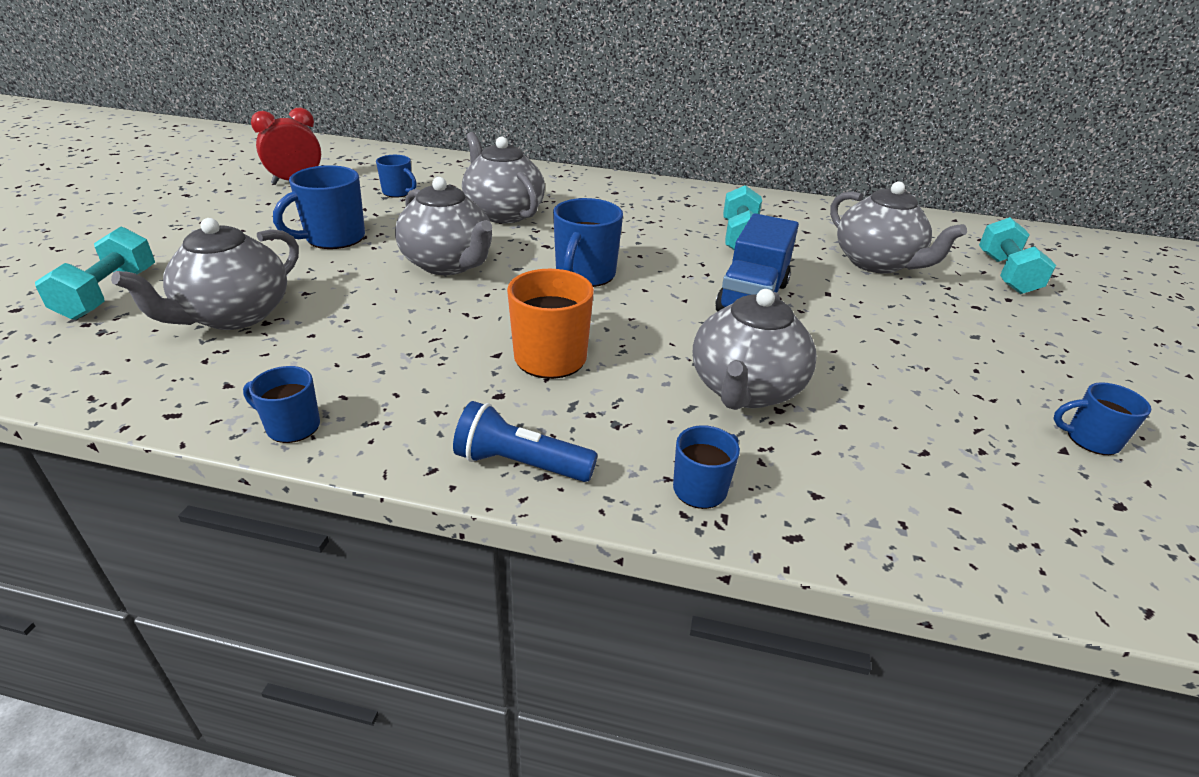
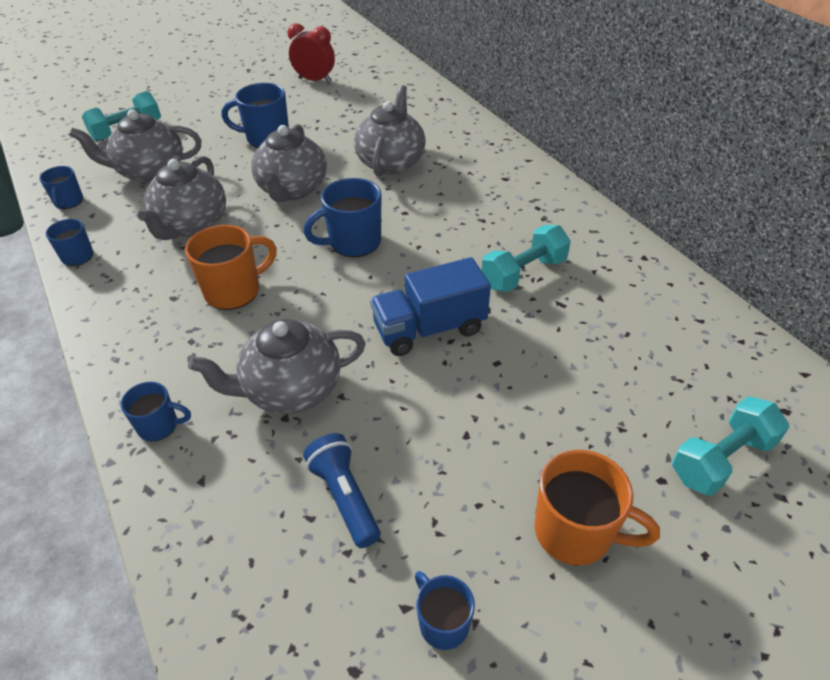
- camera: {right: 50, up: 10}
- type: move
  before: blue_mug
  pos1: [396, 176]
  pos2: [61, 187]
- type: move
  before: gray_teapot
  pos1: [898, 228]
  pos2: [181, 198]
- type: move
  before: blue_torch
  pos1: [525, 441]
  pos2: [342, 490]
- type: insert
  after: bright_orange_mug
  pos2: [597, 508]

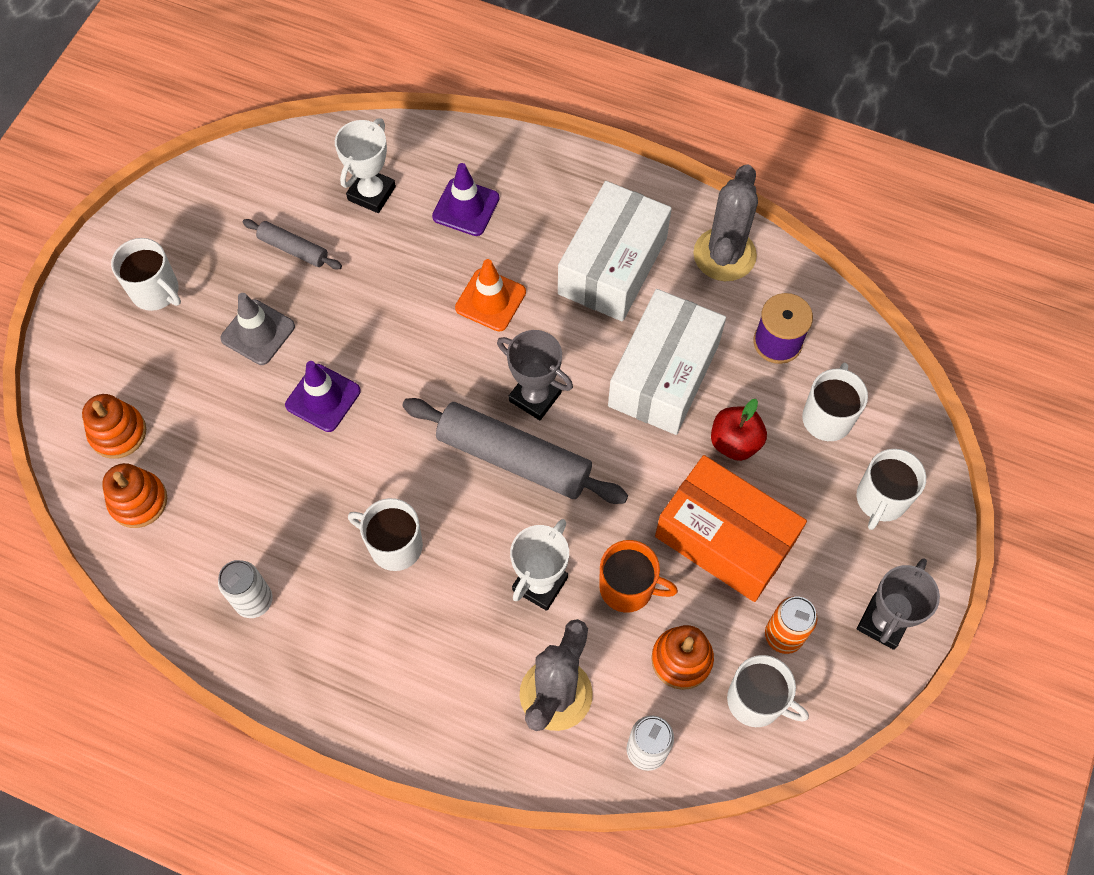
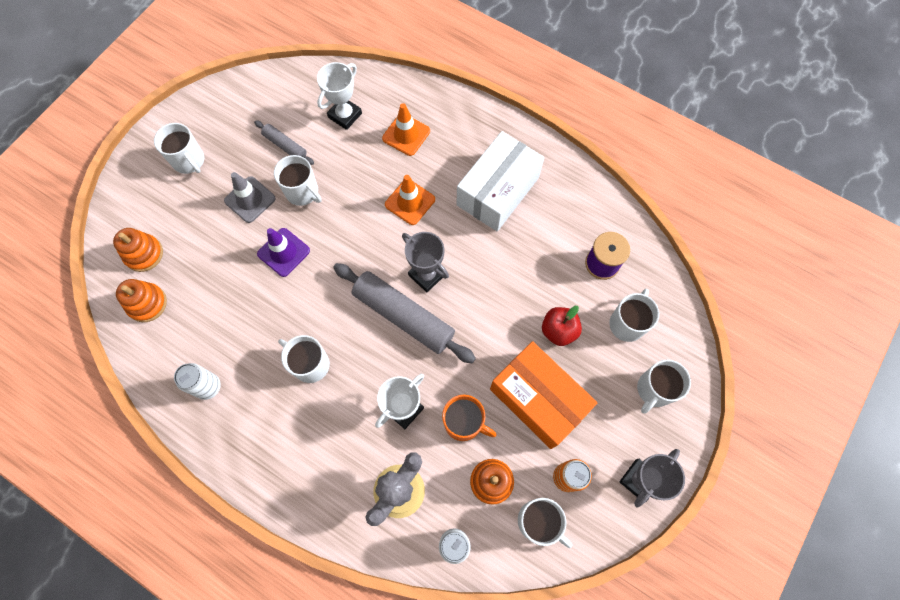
- camera: {right: 10, up: 5}
- type: recolor
  before: royal_purple_traffic_cone
  after: bright_orange_traffic_cone
  pos1: [466, 199]
  pos2: [406, 129]
- type: delete
  before: gray_prickly_plant
  pos1: [725, 222]
- type: delete
  before: pure_white_package
  pos1: [667, 362]
- type: insert
  after: pure_white_mug
  pos2: [298, 180]

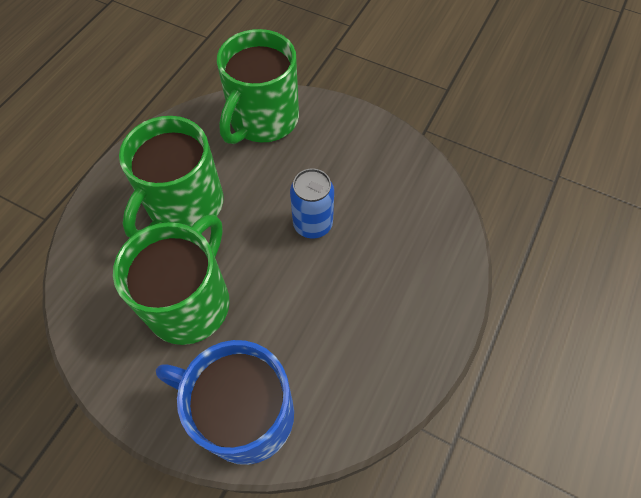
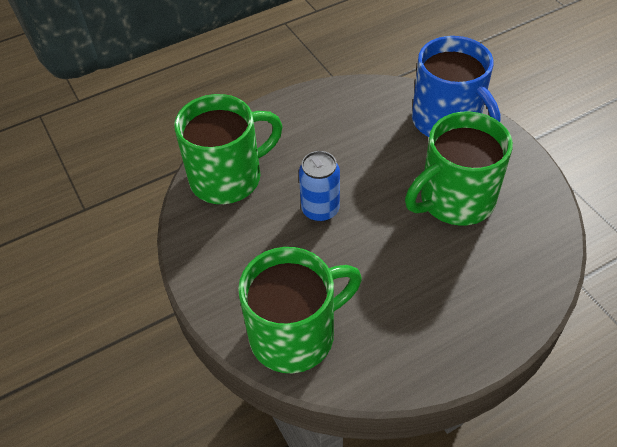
- camera: {right: -145, up: -10}
- type: move
  before: leaf-green_mug
  pos1: [171, 177]
  pos2: [228, 149]

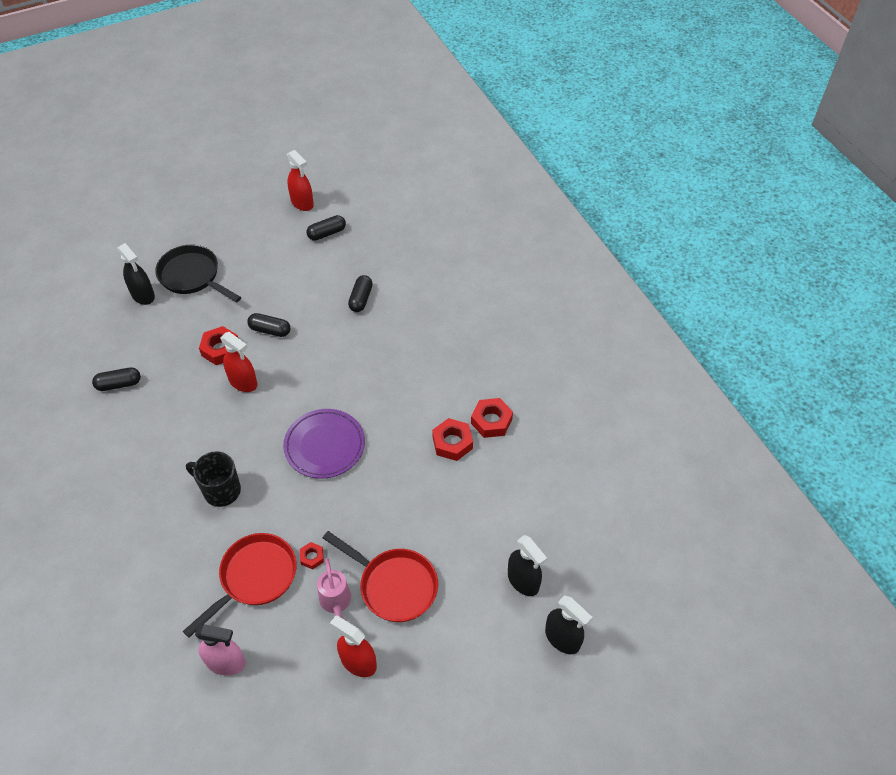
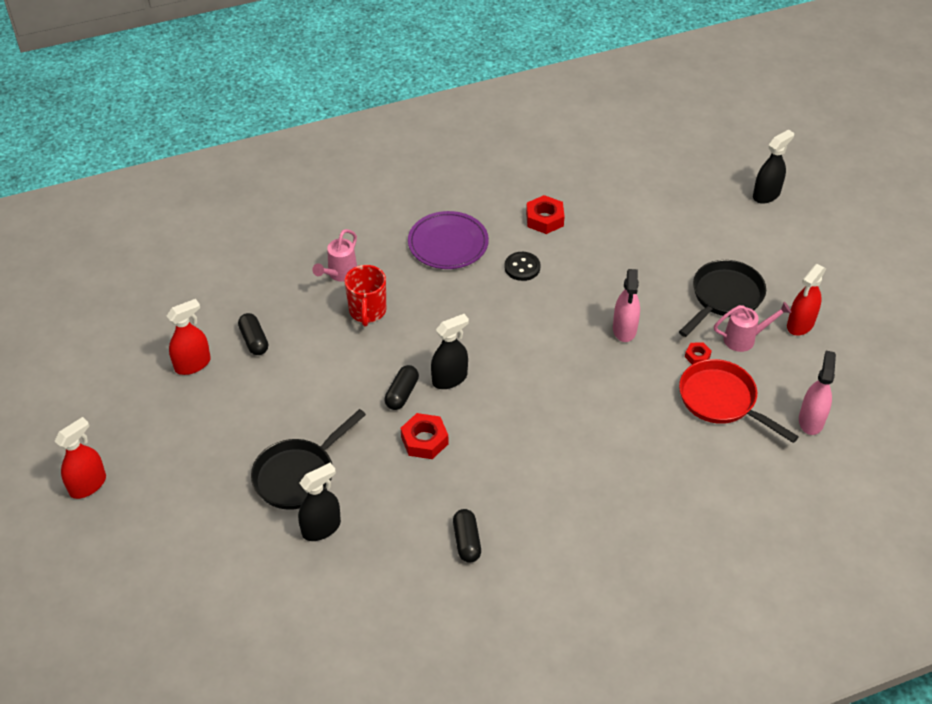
- camera: {right: -85, up: -5}
- type: replace
  before: jet-black_pill
  after: scarlet_mug
  pos1: [360, 293]
  pos2: [365, 296]
- type: move
  before: scarlet_spray_bottle
  pos1: [238, 362]
  pos2: [80, 458]
- type: move
  before: royal_purple_plate
  pos1: [324, 444]
  pos2: [448, 240]
- type: delete
  before: scarlet_nut
  pos1: [452, 439]
- type: delete
  before: jet-black_mug
  pos1: [213, 479]
- type: recolor
  before: scarlet_skillet
  after: jet-black_skillet
  pos1: [380, 576]
  pos2: [722, 298]
- type: move
  before: jet-black_spray_bottle
  pos1: [527, 565]
  pos2: [450, 351]
- type: insert
  after: pink_watering_pot
  pos2: [334, 255]
- type: insert
  after: jet-black_shirt_button
  pos2: [522, 266]
- type: insert
  after: pink_spray_bottle
  pos2: [626, 305]

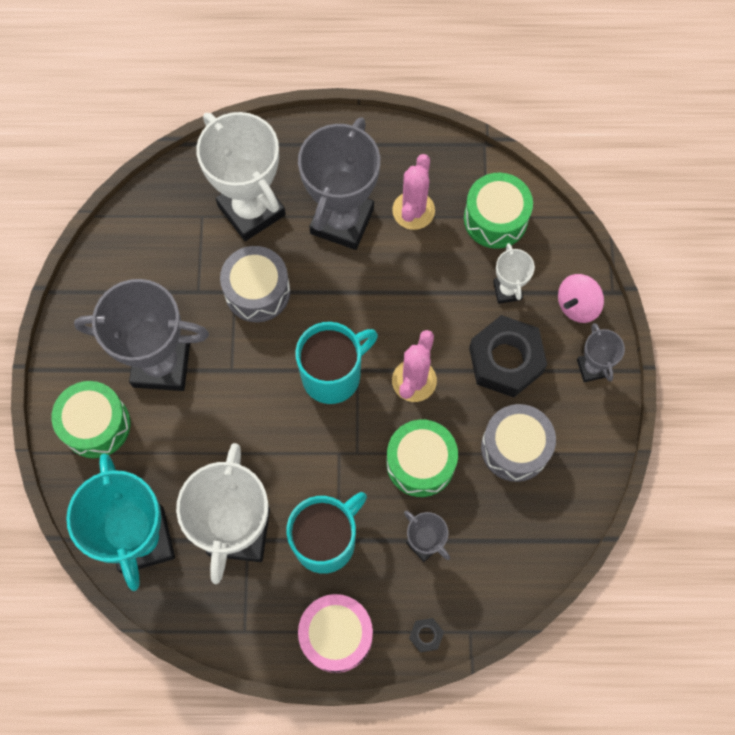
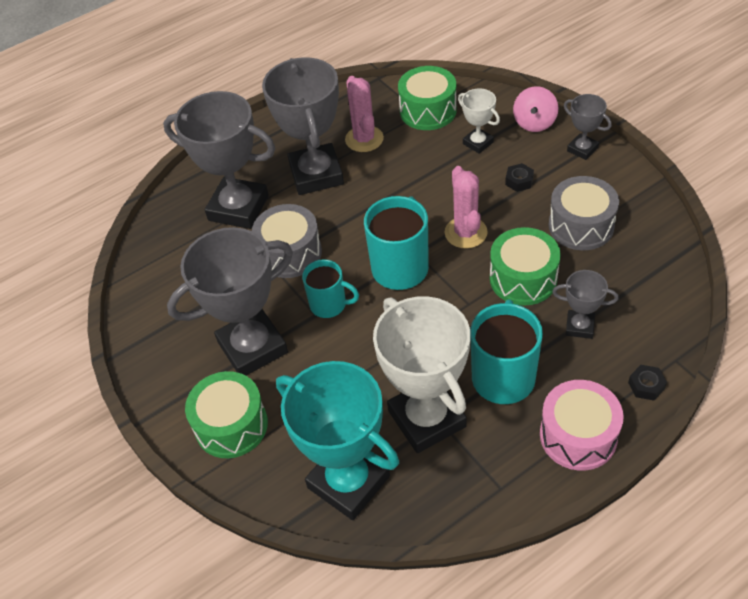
- camera: {right: -30, up: -20}
- type: recolor
  before: pure_white_award_cup
  after: gray_award_cup
  pos1: [241, 176]
  pos2: [219, 160]
- type: resize
  before: jet-black_nut
  pos1: [508, 356]
  pos2: [519, 177]
  scale: 0.42
- type: insert
  after: teal_mug
  pos2: [330, 288]

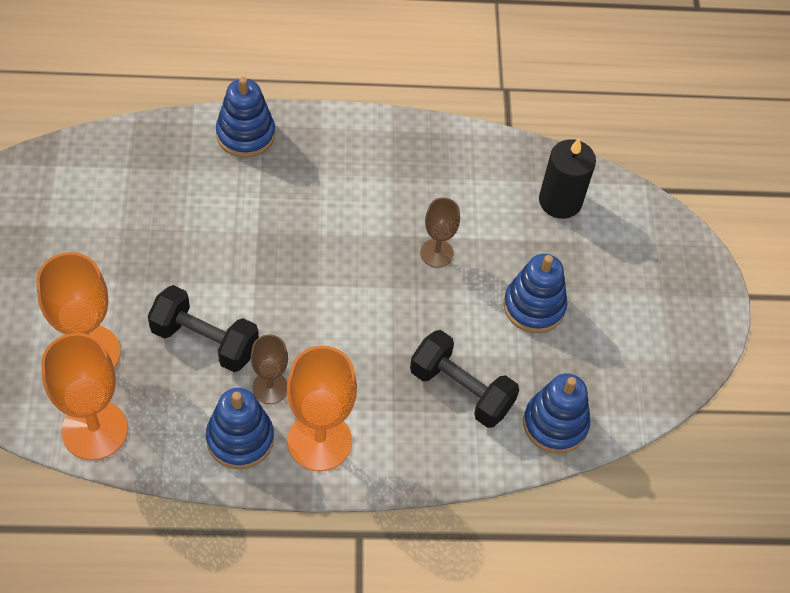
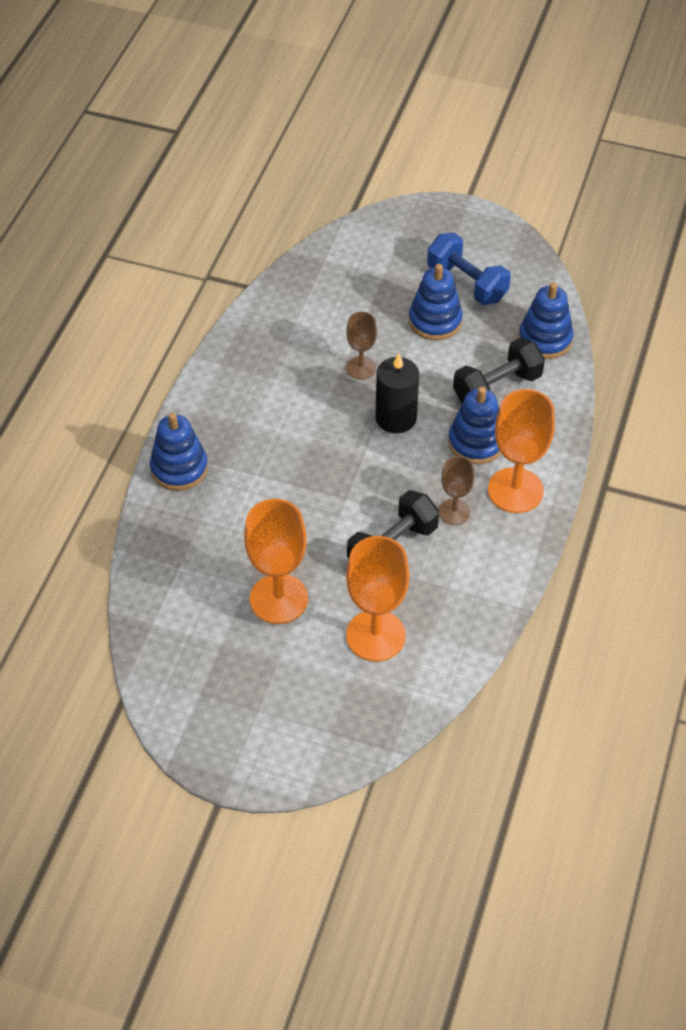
- camera: {right: -65, up: -5}
- type: move
  before: jet-black_pillar_candle
  pos1: [567, 178]
  pos2: [397, 393]
- type: move
  before: bright_orange_goblet
  pos1: [84, 396]
  pos2: [276, 561]
- type: move
  before: blue_stacking_rings
  pos1: [240, 428]
  pos2: [474, 425]
- type: insert
  after: blue_hand_weight
  pos2: [469, 269]

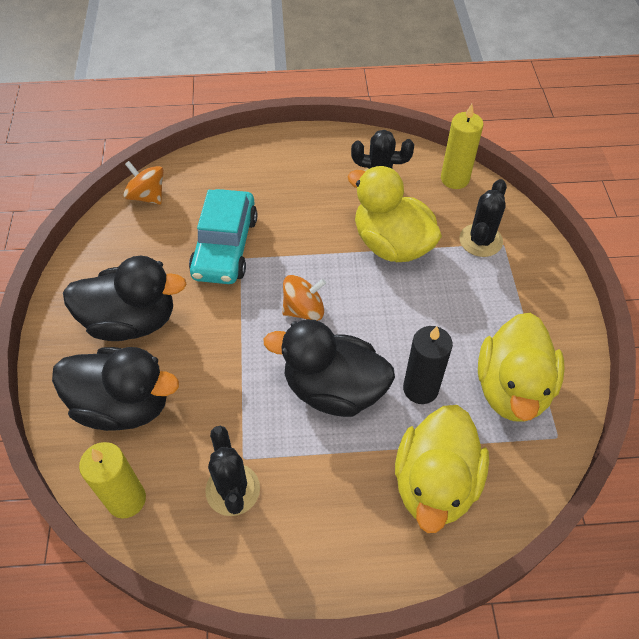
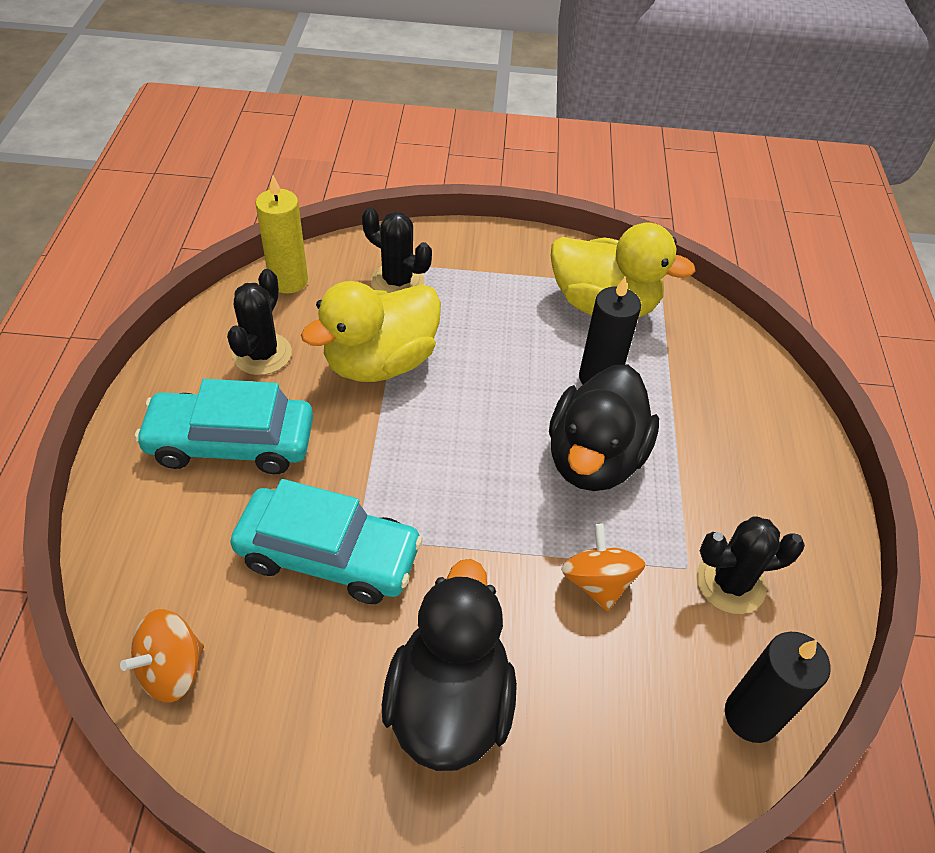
- camera: {right: -85, up: -5}
- type: move
  before: bright_orange_spinning_top
  pos1: [304, 298]
  pos2: [603, 567]
- type: delete
  before: jet-black_duck
  pos1: [115, 389]
- type: delete
  before: yellow_duck
  pos1: [442, 469]
- type: recolor
  before: yellow_pillar_candle
  after: jet-black_pillar_candle
  pos1: [112, 480]
  pos2: [778, 687]
- type: insert
  after: teal_automobile
  pos2: [224, 426]

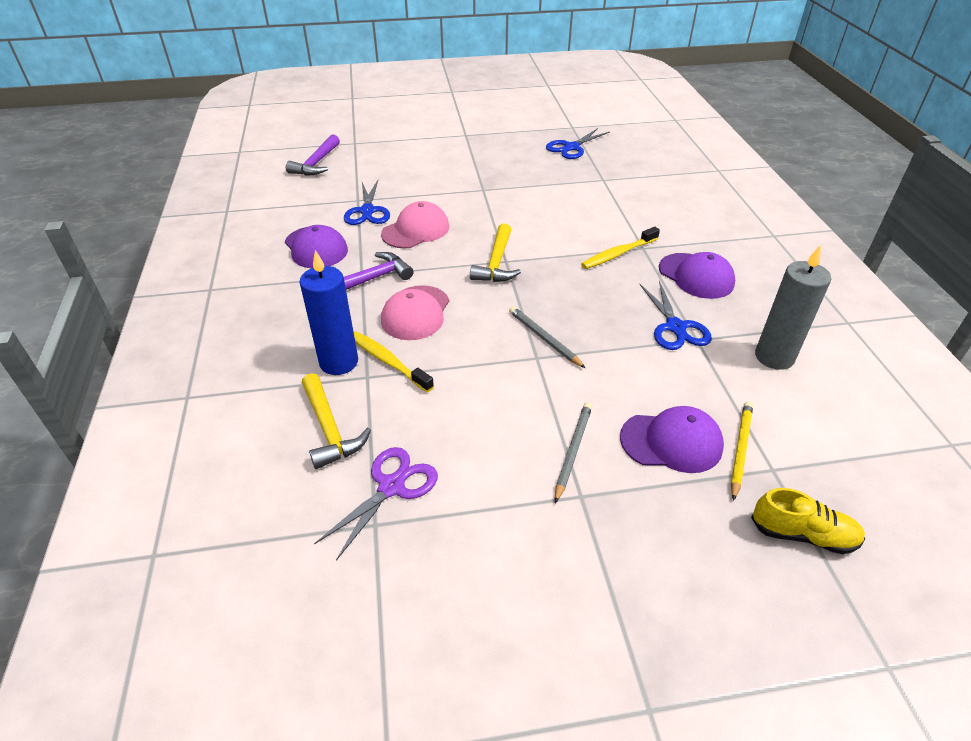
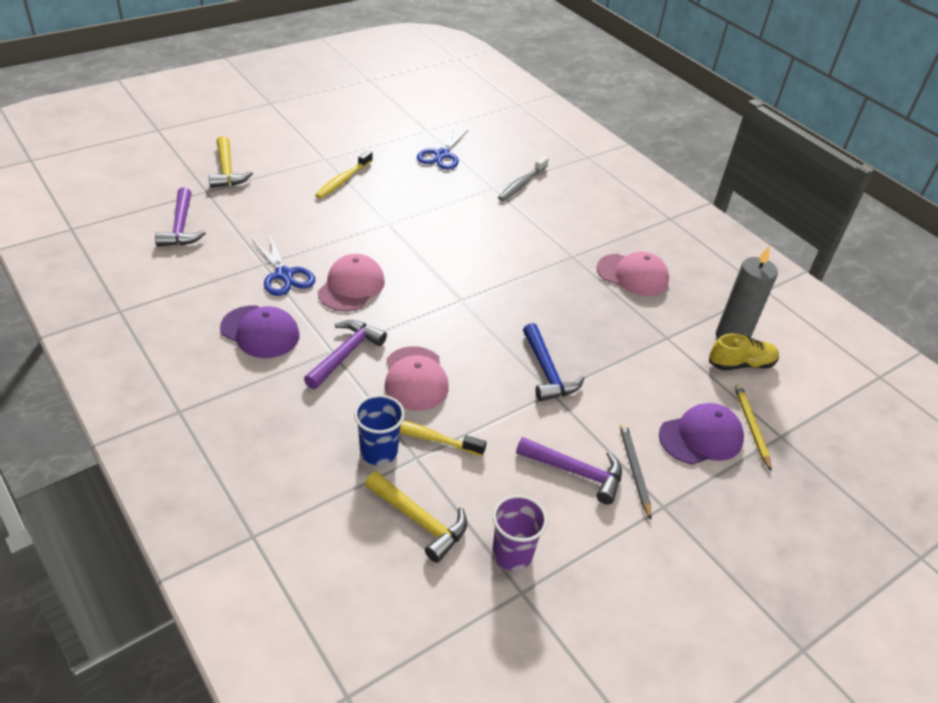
- camera: {right: -30, up: 0}
- type: move
  before: yellow_hammer
  pos1: [495, 253]
  pos2: [230, 162]
- type: move
  before: yellow_dental_brush
  pos1: [620, 248]
  pos2: [344, 175]
- type: replace
  before: blue_pillar_candle
  after: blue_cup
  pos1: [329, 312]
  pos2: [379, 430]
- type: recolor
  before: royal_purple_baseball_cap
  after: pink_baseball_cap
  pos1: [697, 275]
  pos2: [633, 274]
- type: delete
  before: blue_pair_of_scissors
  pos1: [675, 315]
- type: replace
  before: gray_wooden_pencil
  after: blue_hammer
  pos1: [547, 337]
  pos2: [553, 362]
- type: replace
  before: royal_purple_pair_of_scissors
  after: royal_purple_cup
  pos1: [376, 504]
  pos2: [520, 533]
- type: move
  before: yellow_sneaker
  pos1: [808, 521]
  pos2: [744, 351]
- type: insert
  after: gray_dental_brush
  pos2: [523, 178]
- type: insert
  after: royal_purple_hammer
  pos2: [569, 470]

